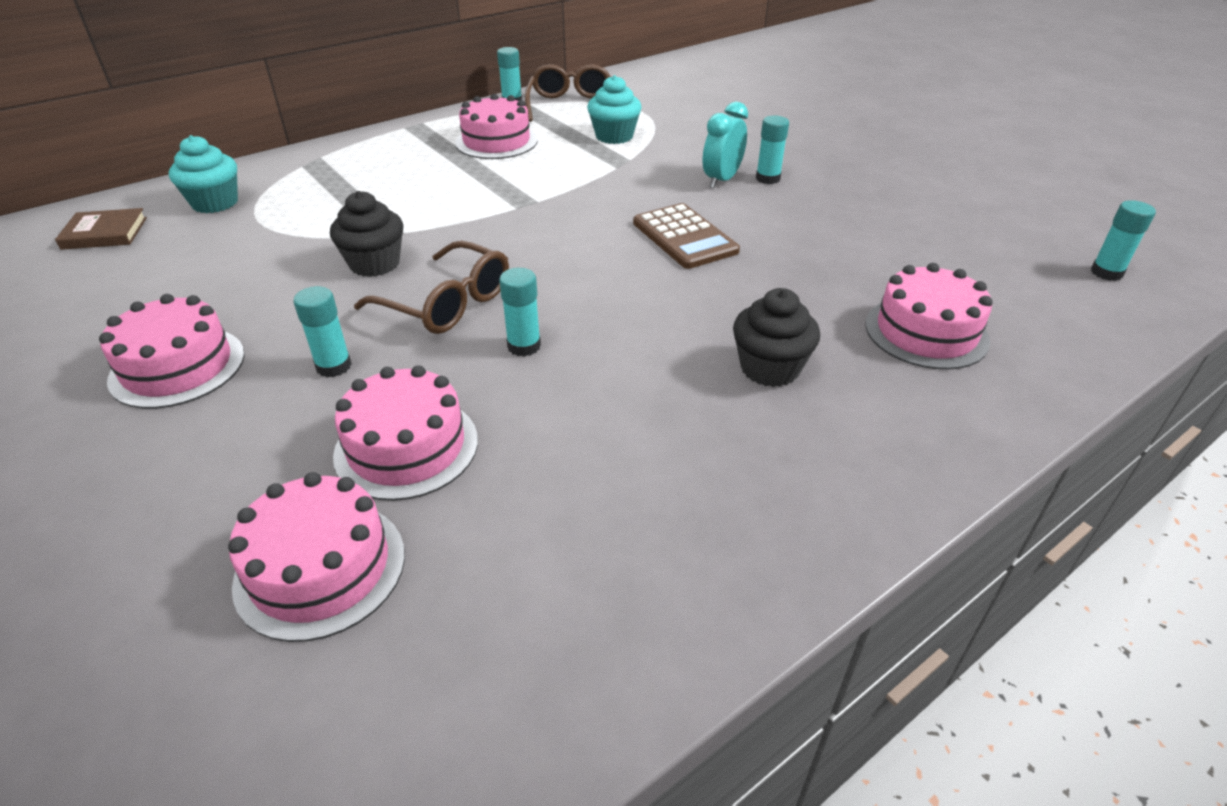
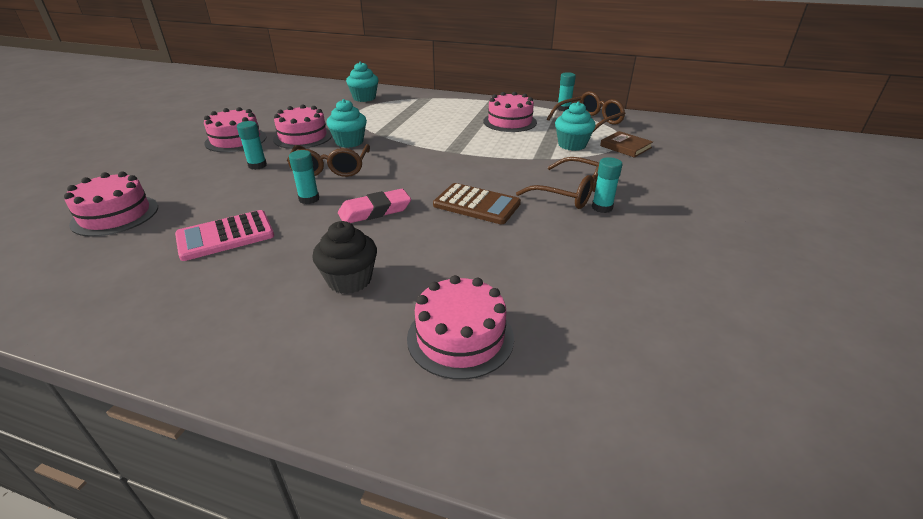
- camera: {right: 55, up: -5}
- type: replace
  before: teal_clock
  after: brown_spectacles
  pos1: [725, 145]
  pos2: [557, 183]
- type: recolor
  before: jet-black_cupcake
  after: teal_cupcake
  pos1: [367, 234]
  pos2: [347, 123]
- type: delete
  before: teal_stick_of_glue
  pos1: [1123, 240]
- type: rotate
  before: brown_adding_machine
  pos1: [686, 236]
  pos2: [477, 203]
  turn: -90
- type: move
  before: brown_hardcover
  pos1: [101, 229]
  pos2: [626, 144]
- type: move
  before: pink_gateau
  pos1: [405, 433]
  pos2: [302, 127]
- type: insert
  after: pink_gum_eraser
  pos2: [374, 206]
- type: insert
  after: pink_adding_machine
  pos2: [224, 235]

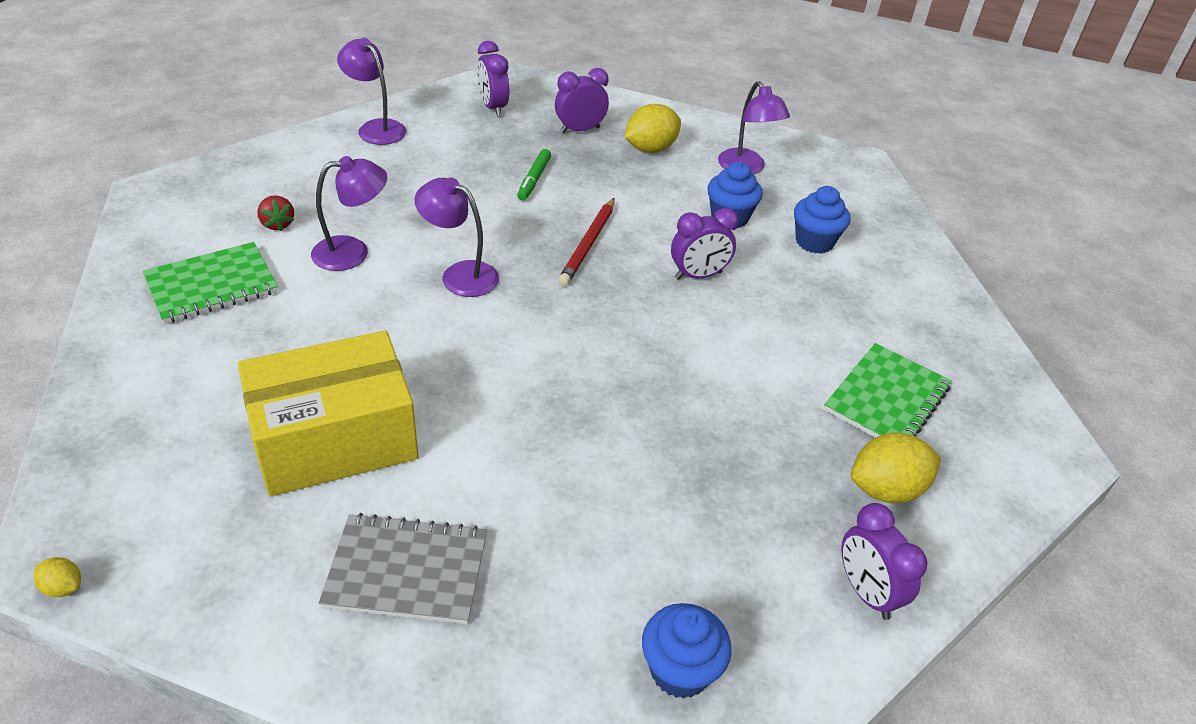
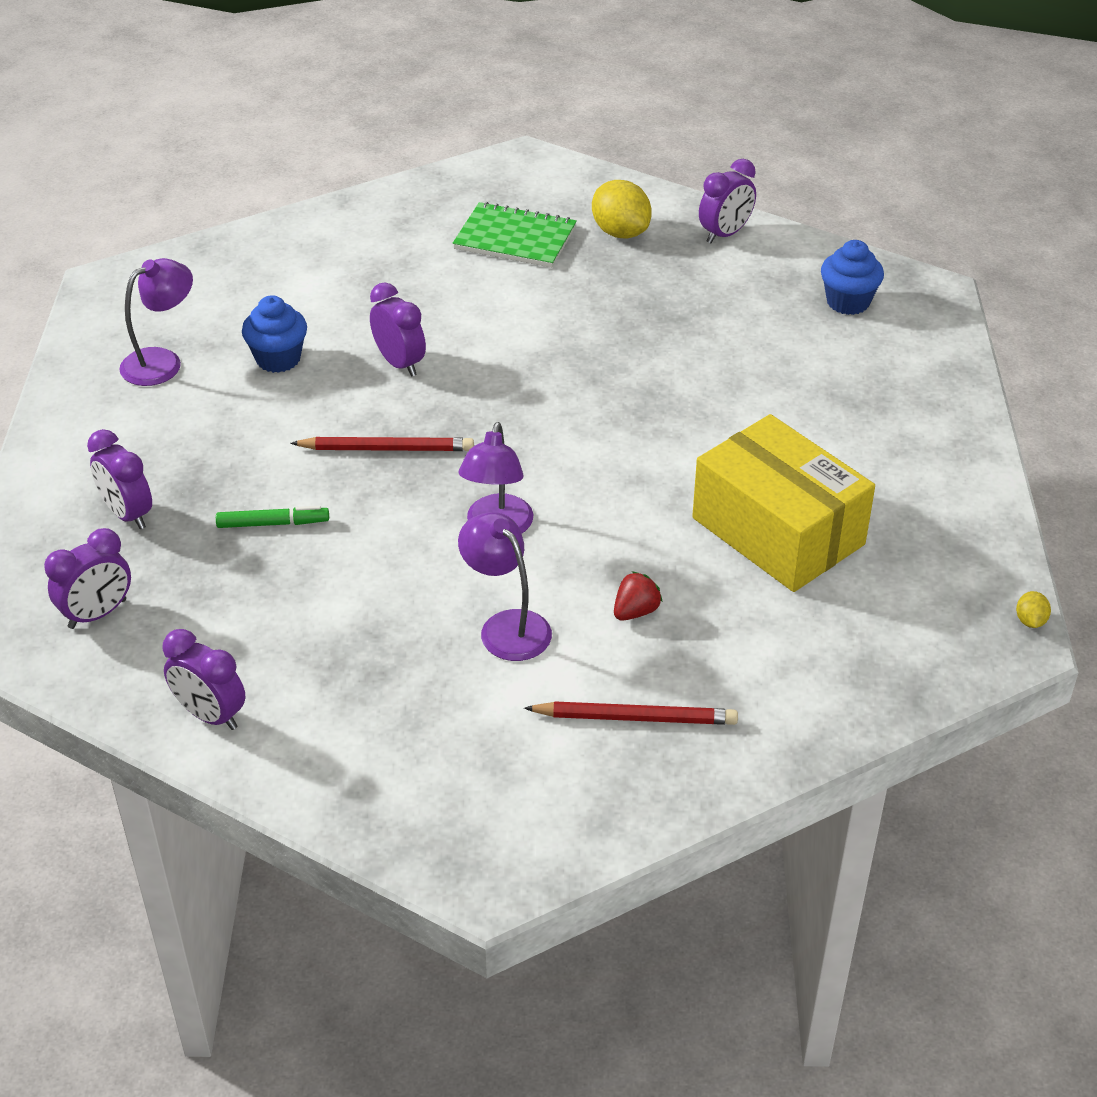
- camera: {right: -105, up: 0}
- type: replace
  before: royal_purple_desk_lamp
  after: royal_purple_clock
  pos1: [371, 91]
  pos2: [204, 679]
- type: delete
  before: yellow_lemon
  pos1: [652, 128]
- type: delete
  before: blue_cupcake
  pos1: [822, 220]
- type: move
  before: scarlet_toy_strawberry
  pos1: [275, 213]
  pos2: [638, 596]
- type: replace
  before: leaf-green_notepad
  after: scarlet_wooden_pencil
  pos1: [210, 283]
  pos2: [631, 713]
- type: delete
  before: gray_notepad
  pos1: [403, 568]

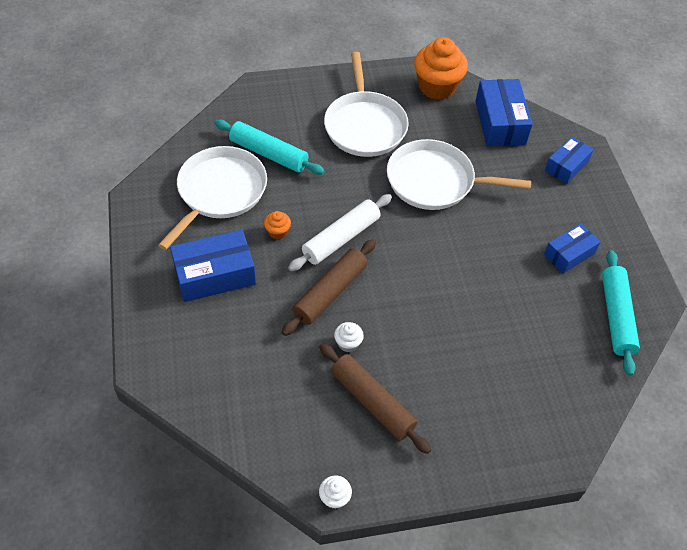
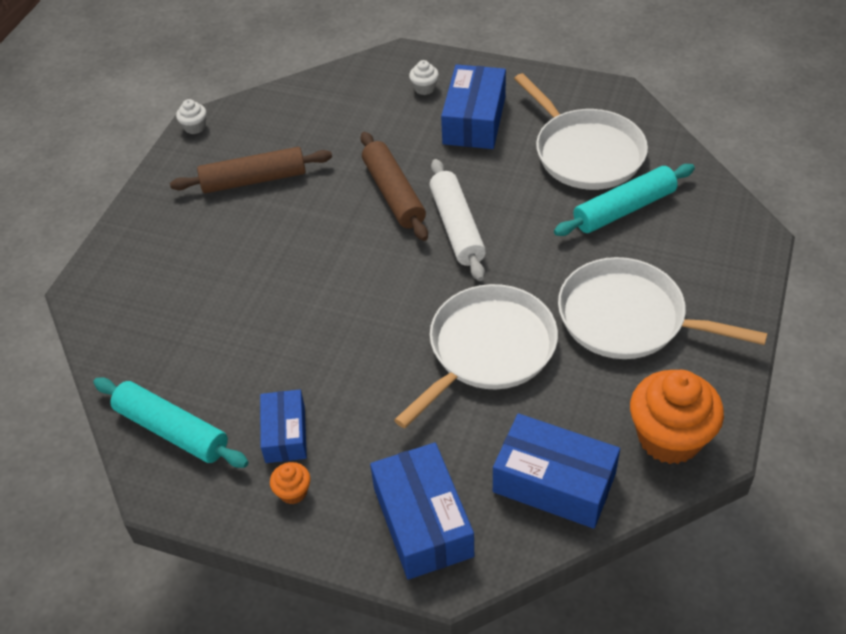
- camera: {right: 125, up: -5}
- type: resize
  before: blue_package
  pos1: [569, 160]
  pos2: [422, 511]
  scale: 1.59
- type: move
  before: bright_orange_cupcake
  pos1: [277, 225]
  pos2: [290, 483]
- type: move
  before: pure_white_cupcake
  pos1: [349, 337]
  pos2: [424, 77]

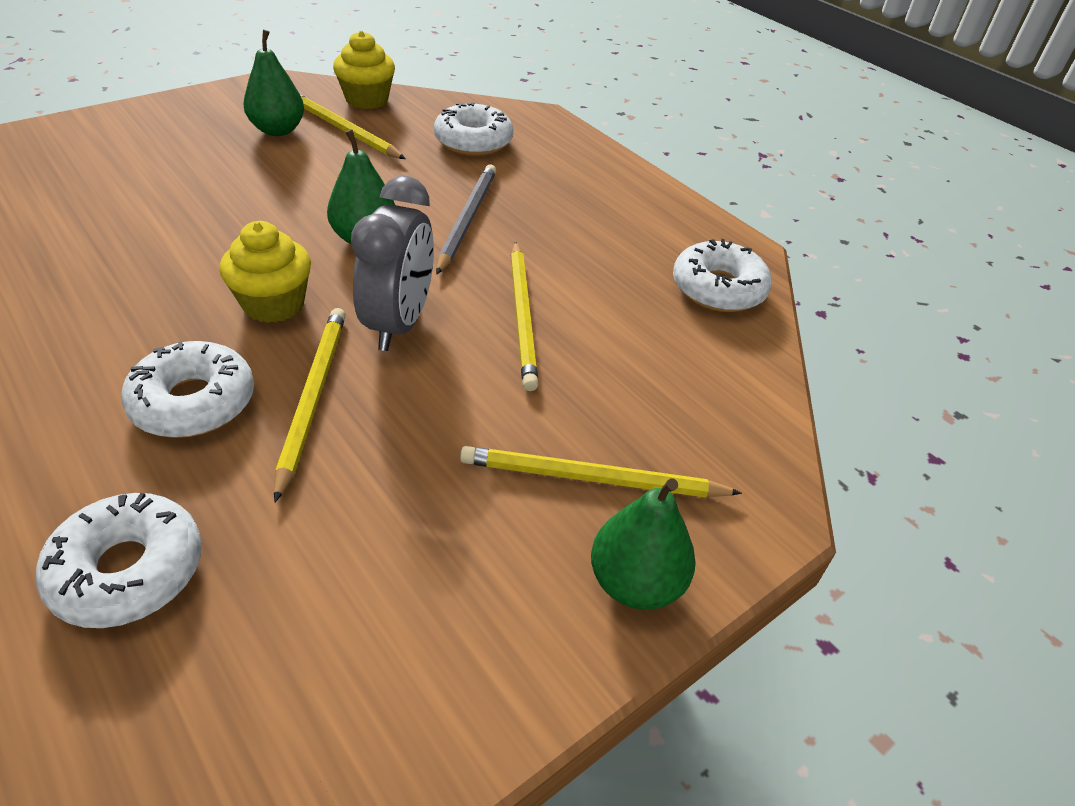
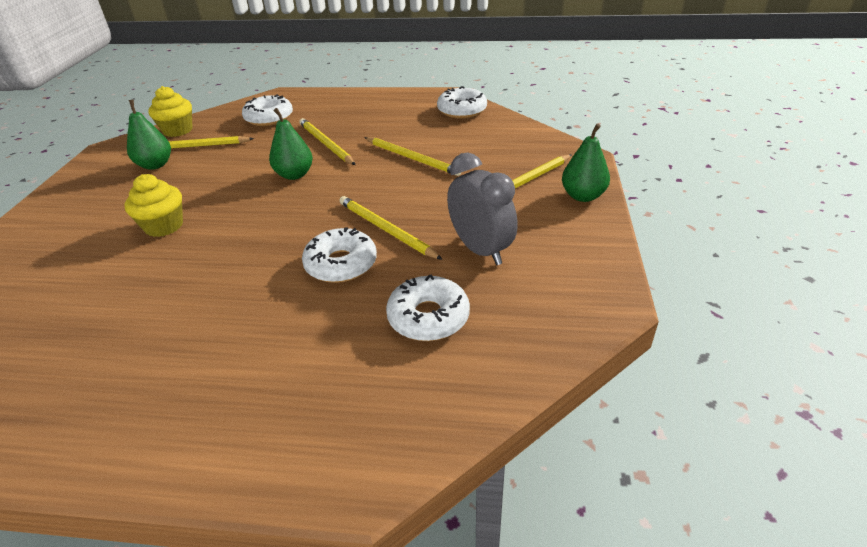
- camera: {right: -40, up: -5}
- type: recolor
  before: gray_wooden_pencil
  after: yellow_wooden_pencil
  pos1: [466, 219]
  pos2: [327, 141]
- type: move
  before: gray_clock
  pos1: [392, 263]
  pos2: [482, 209]
- type: move
  before: yellow_cupcake
  pos1: [265, 272]
  pos2: [153, 205]

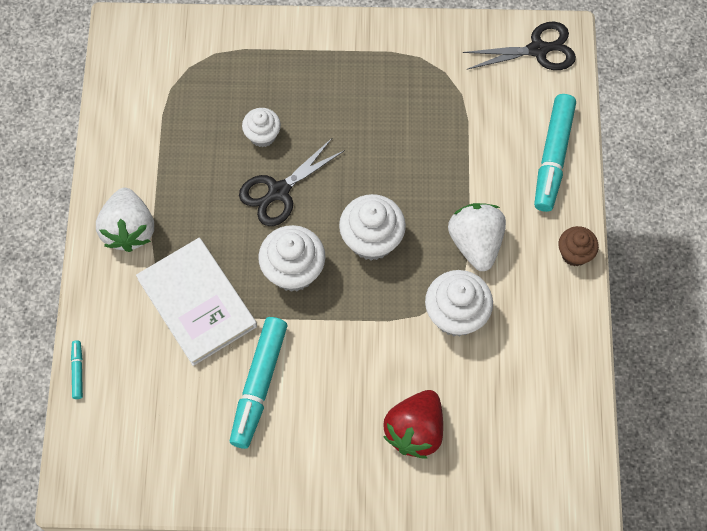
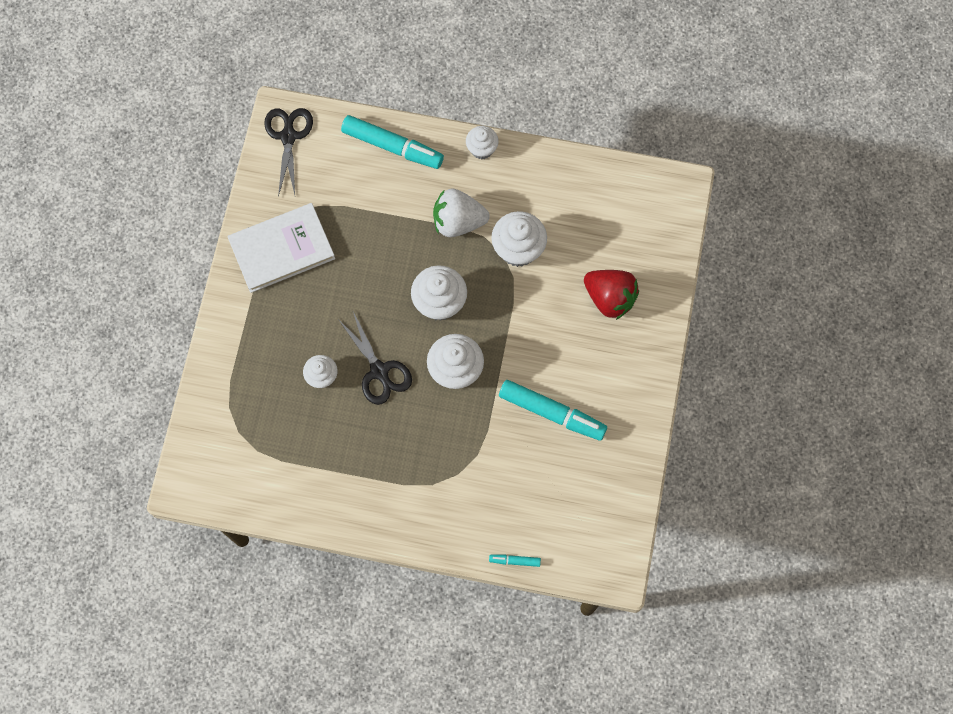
- camera: {right: -80, up: 5}
- type: delete
  before: pure_white_toy_strawberry
  pos1: [125, 220]
- type: recolor
  before: brown_cupcake
  after: pure_white_cupcake
  pos1: [578, 246]
  pos2: [482, 142]
- type: move
  before: pure_white_hardcover
  pos1: [196, 302]
  pos2: [281, 248]

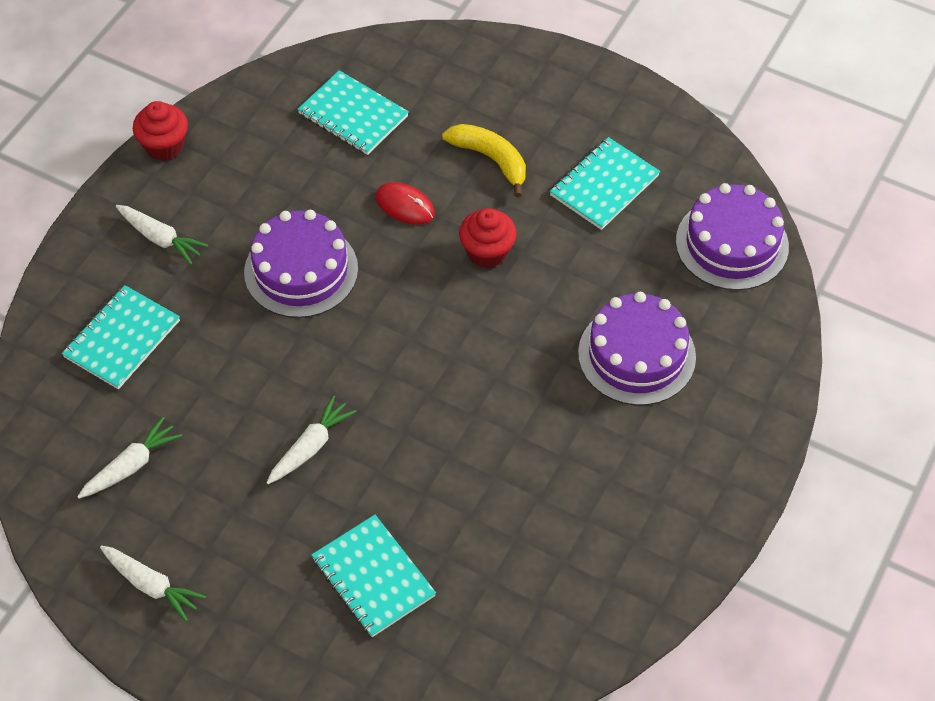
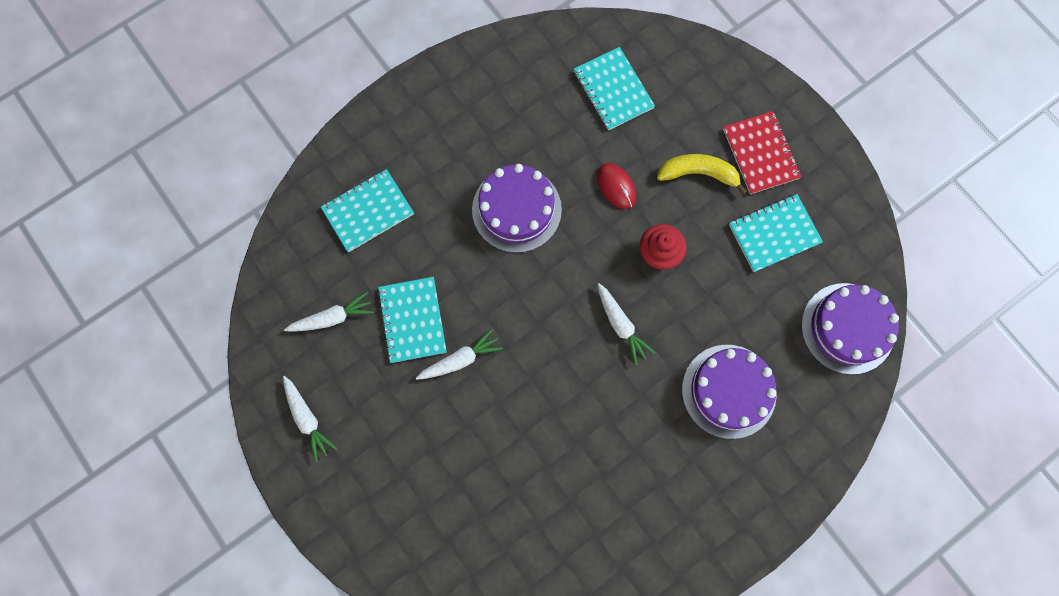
- camera: {right: 25, up: 20}
- type: delete
  before: scarlet_cupcake
  pos1: [160, 131]
- type: rotate
  before: yellow_banana
  pos1: [484, 160]
  pos2: [702, 174]
  turn: -60
- type: move
  before: pure_white_carrot
  pos1: [162, 235]
  pos2: [626, 324]
- type: move
  before: teal_notepad
  pos1: [373, 576]
  pos2: [412, 320]
- type: insert
  after: scarlet_notepad
  pos2: [762, 152]

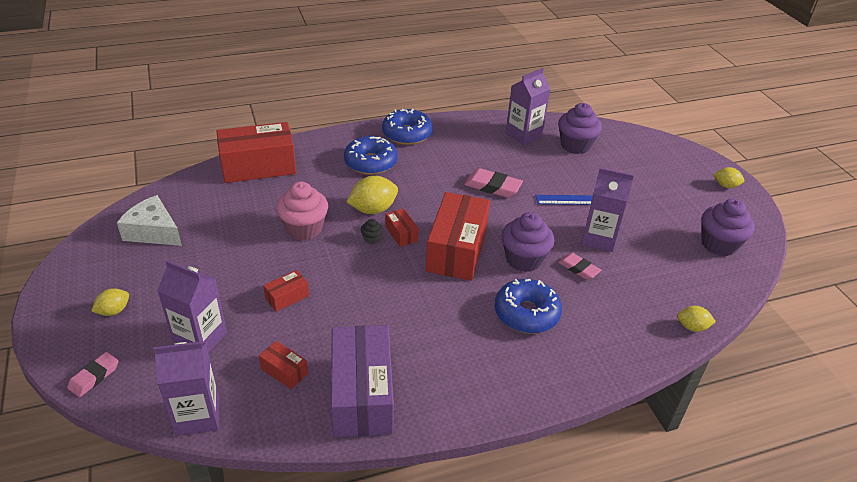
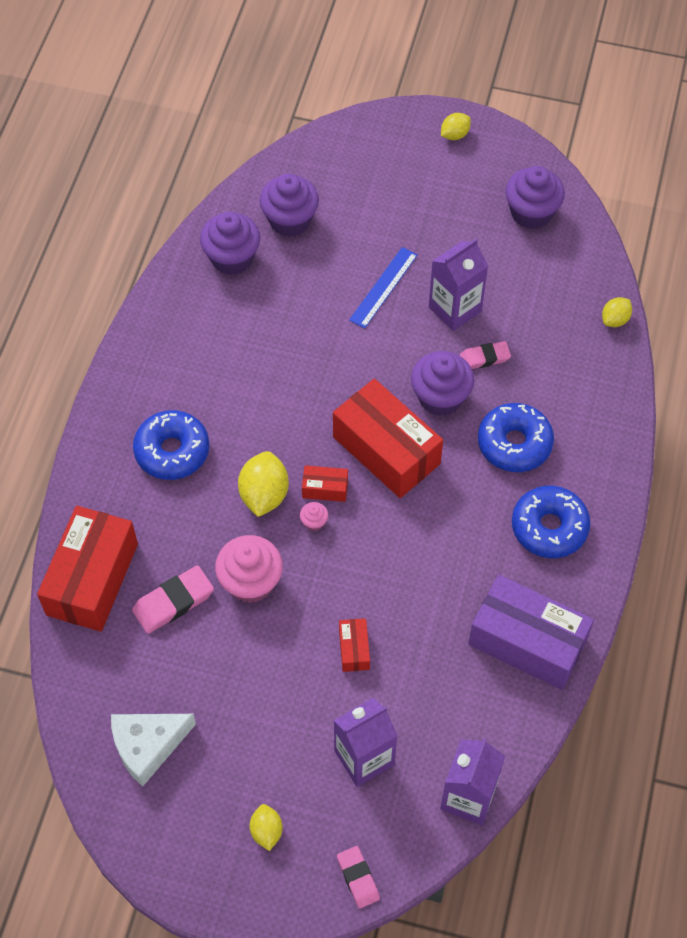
- camera: {right: -55, up: 20}
- type: replace
  before: royal_purple_milk_carton
  after: royal_purple_cupcake
  pos1: [528, 106]
  pos2: [230, 243]
- type: move
  before: blue_doughnut
  pos1: [407, 127]
  pos2: [551, 522]
- type: move
  before: pink_gum_eraser
  pos1: [493, 183]
  pos2: [173, 599]
- type: recolor
  before: jet-black_cupcake
  after: pink_cupcake
  pos1: [372, 231]
  pos2: [314, 516]
- type: delete
  before: scarlet_package
  pos1: [283, 365]

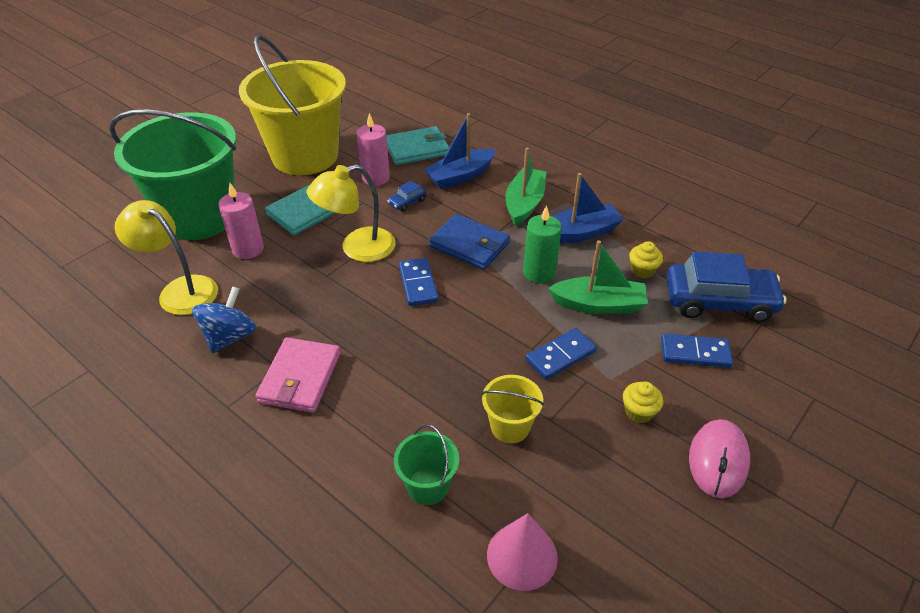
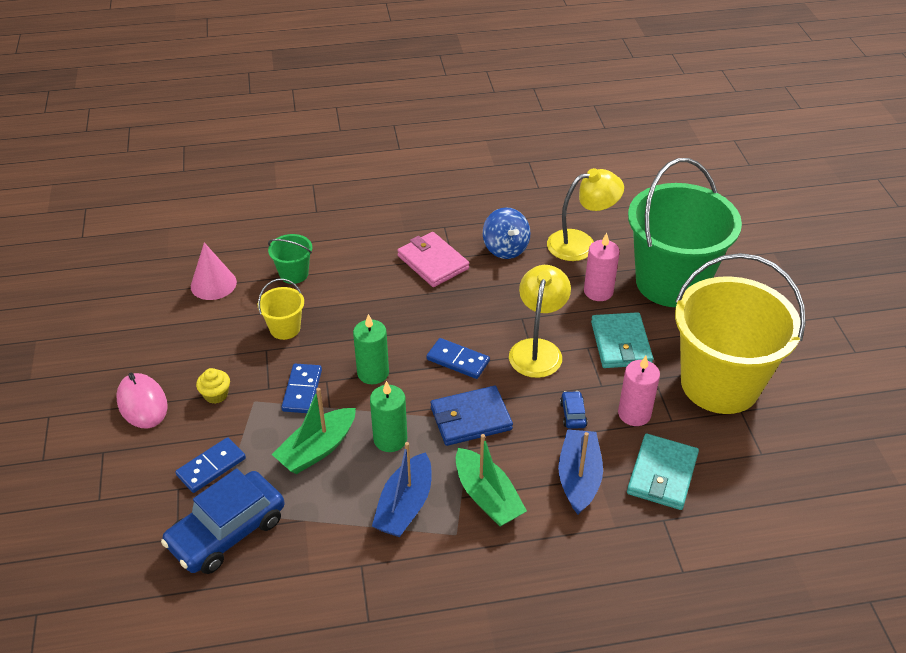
- camera: {right: 130, up: 0}
- type: delete
  before: yellow_cupcake
  pos1: [646, 259]
- type: insert
  after: leaf-green_pillar_candle
  pos2: [371, 349]

